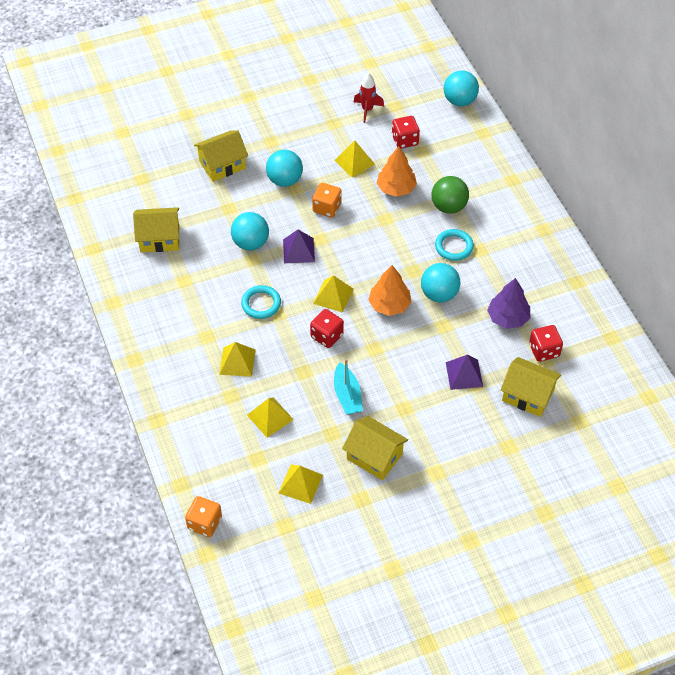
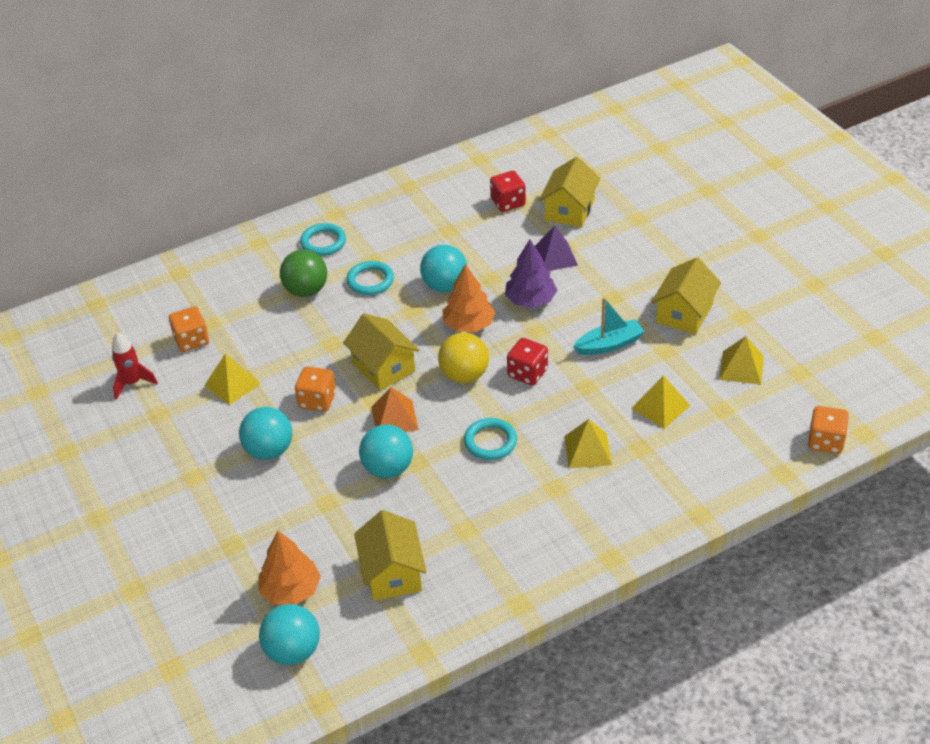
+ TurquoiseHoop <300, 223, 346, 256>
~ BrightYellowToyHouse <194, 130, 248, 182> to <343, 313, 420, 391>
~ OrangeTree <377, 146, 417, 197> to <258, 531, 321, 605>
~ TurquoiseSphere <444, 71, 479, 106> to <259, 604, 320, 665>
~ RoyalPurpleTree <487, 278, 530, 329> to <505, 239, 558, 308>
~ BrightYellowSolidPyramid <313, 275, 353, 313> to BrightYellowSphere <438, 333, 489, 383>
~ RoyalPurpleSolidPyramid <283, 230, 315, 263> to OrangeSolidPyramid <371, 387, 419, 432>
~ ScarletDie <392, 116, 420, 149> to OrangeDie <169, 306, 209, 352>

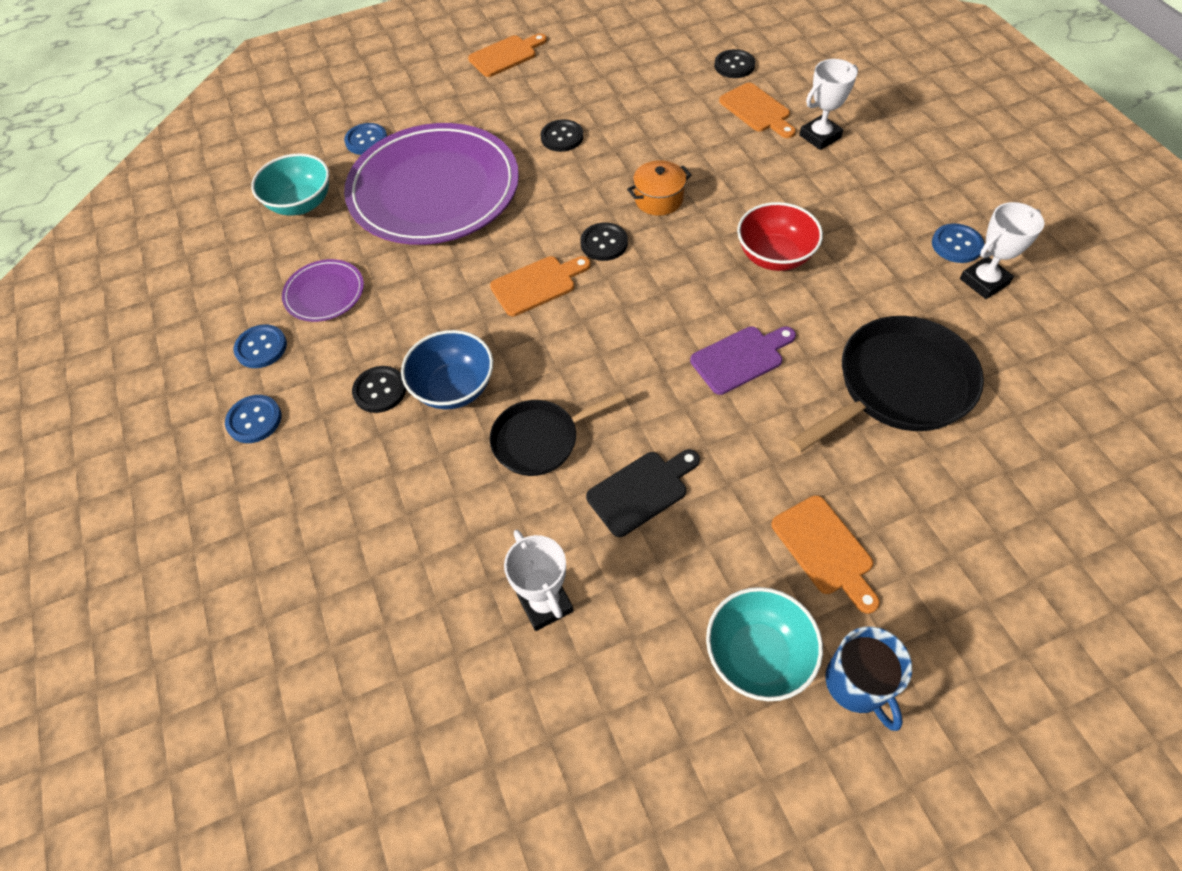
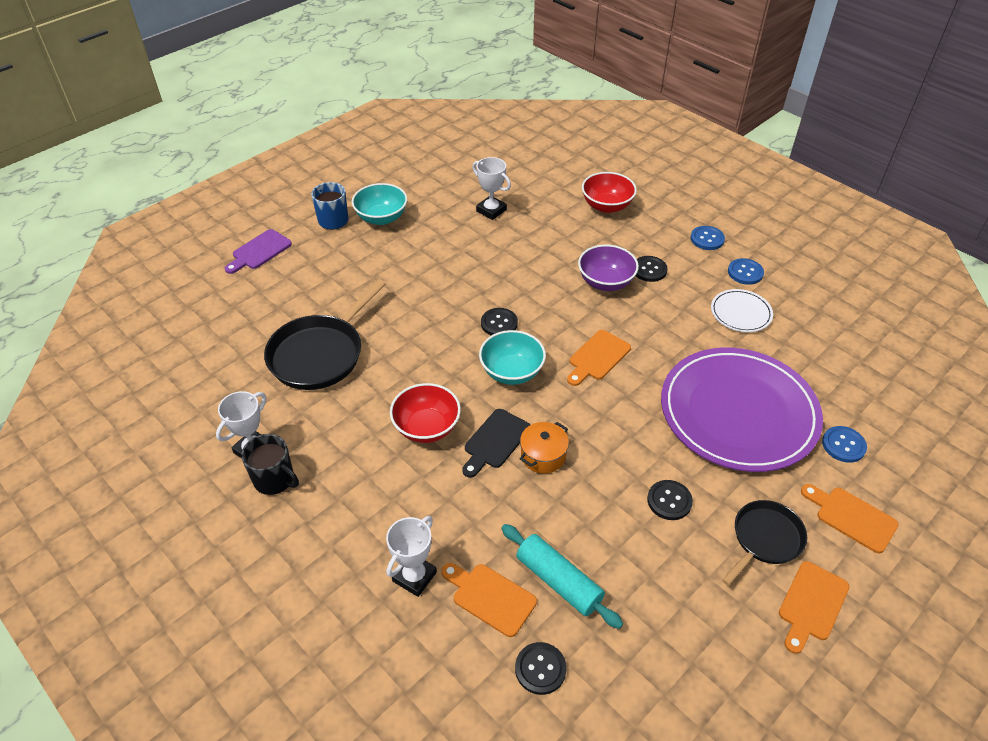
+ TurquoisePastryRoller <501, 524, 623, 629>
+ ScarletBowl <582, 172, 637, 213>
~ TurquoiseBowl <251, 153, 329, 216> to <479, 330, 546, 385>
~ BlackFryingPan <490, 392, 625, 476> to <722, 500, 807, 586>
~ BlackButton <580, 222, 628, 261> to <481, 308, 518, 335>
~ BlackCuttingBoard <586, 449, 700, 537> to <462, 409, 530, 478>
~ RoyalPurpleCuttingBoard <690, 326, 796, 395> to <225, 229, 292, 274>
~ OrangeCuttingBoard <771, 495, 880, 614> to <801, 484, 899, 553>
~ RoyalBlueButton <932, 224, 984, 263> to BlackMug <241, 434, 299, 495>
~ RoyalPurpleFlatDish <282, 259, 364, 322> to WhiteFlatDish <711, 289, 773, 332>
~ RoyalBlueBowl <401, 330, 493, 410> to RoyalPurpleBowl <578, 245, 639, 291>

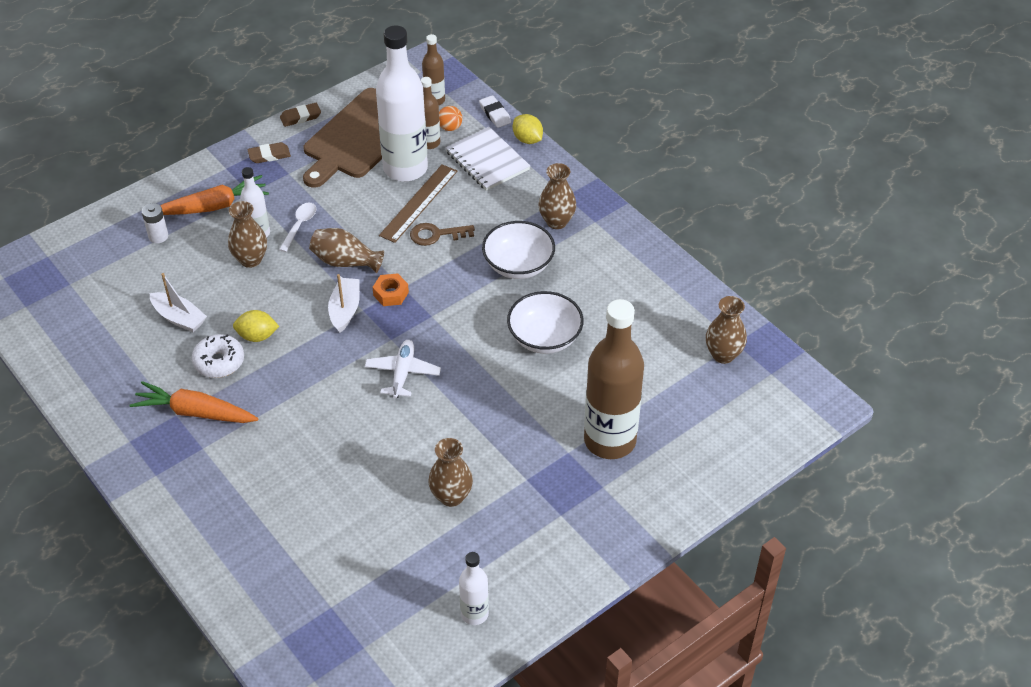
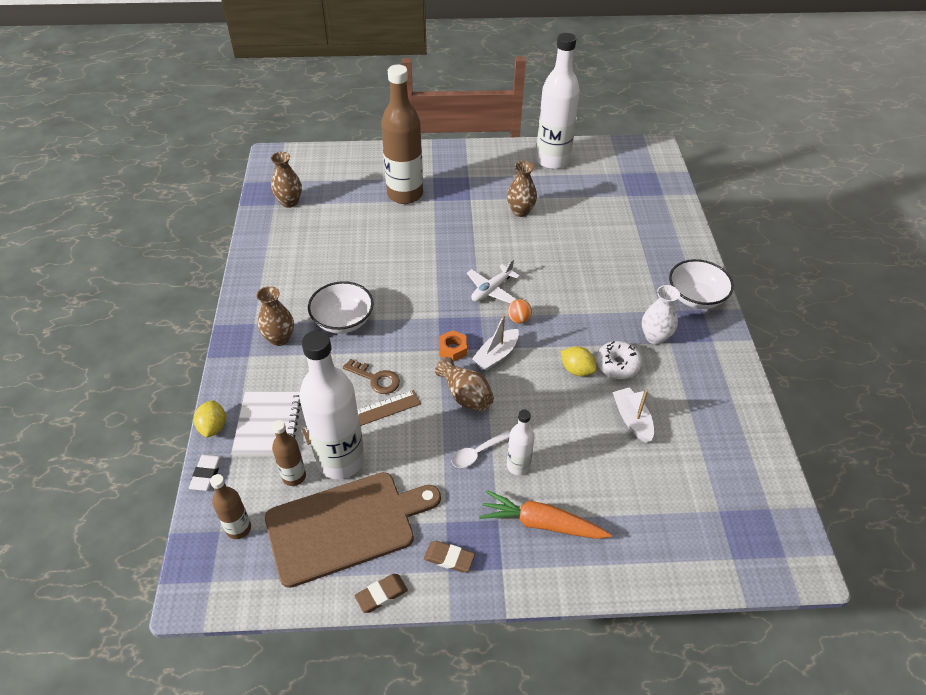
- WhiteAaBattery <142, 203, 168, 243>
- DarkBrownVase <228, 201, 267, 268>
~ OrangeSphere <439, 106, 462, 131> to <508, 299, 532, 323>
~ WhiteBowl <507, 291, 584, 354> to <669, 259, 734, 309>
~ OrangeRootVegetable <129, 381, 258, 423> to WhiteVase <642, 285, 680, 344>
~ DarkBrownEraser <280, 103, 321, 127> = <354, 574, 408, 613> 45 degrees counterclockwise
~ WhiteDrinkBottle <459, 552, 489, 625> = <536, 33, 580, 169> x2.06

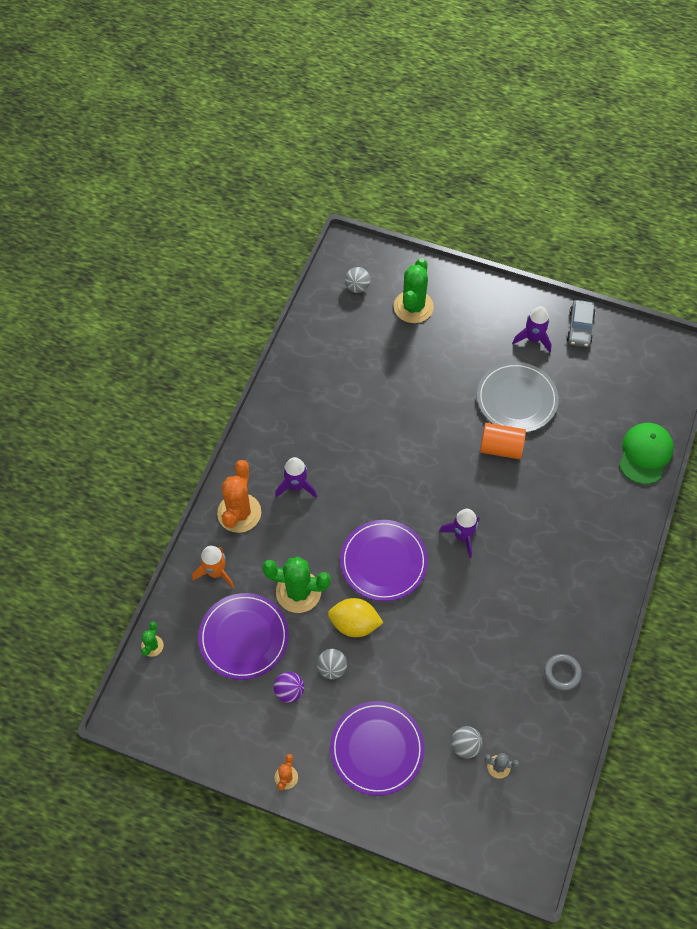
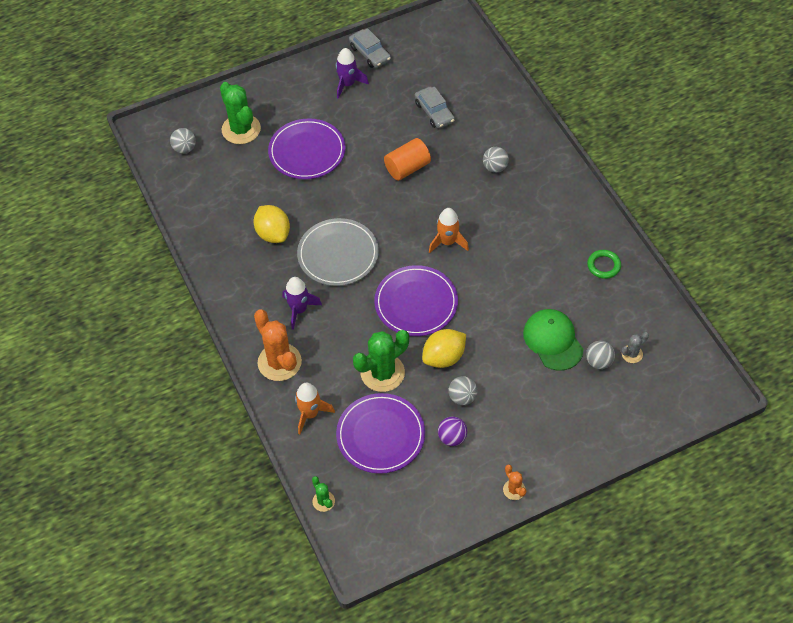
+ BrightYellowToyLemon <253, 205, 290, 243>
+ GreyToyCar <415, 86, 455, 129>
+ GreySphere <483, 147, 509, 173>
~ RoyalPurpleFlatDish <330, 701, 425, 796> to <268, 118, 346, 179>
~ GreyFlatDish <477, 362, 559, 432> to <297, 218, 379, 286>
~ LeafGreenPeakedCap <619, 423, 674, 484> to <523, 309, 584, 371>
~ RoyalPurpleToyRocket <439, 509, 479, 558> to OrangeToyRocket <429, 208, 469, 253>
~ GreyHoop <544, 654, 582, 691> to LeafGreenHoop <587, 250, 621, 279>

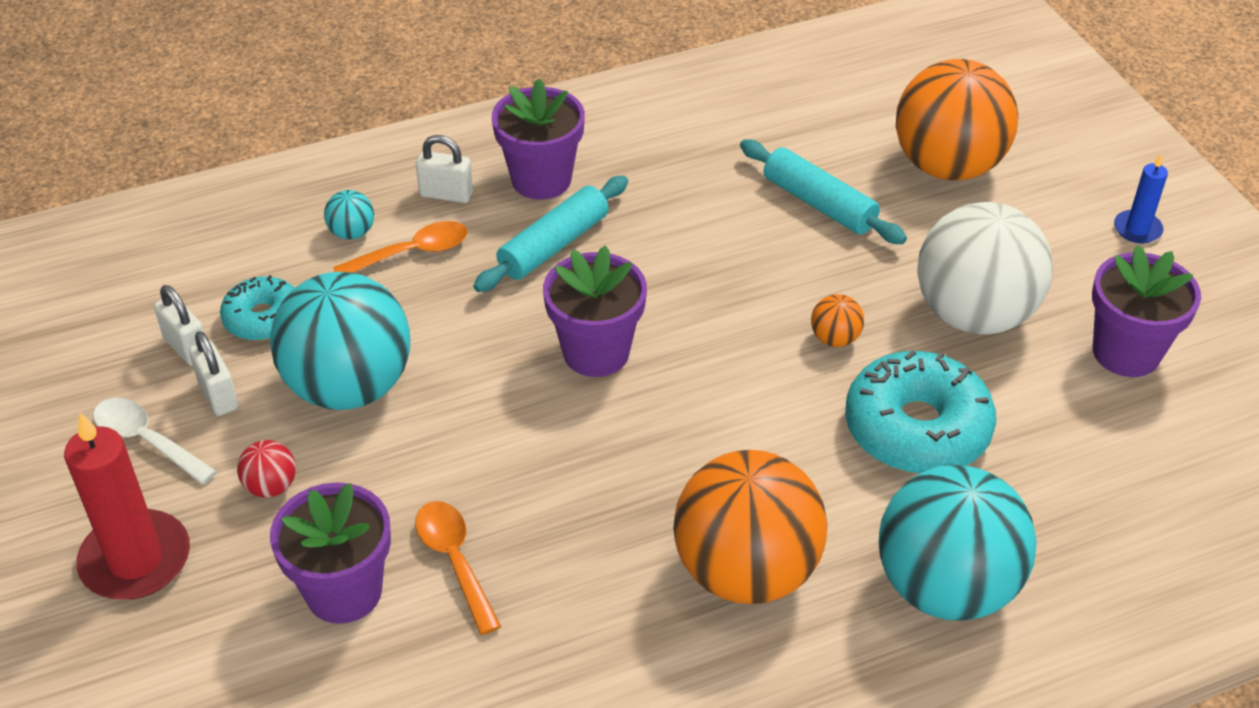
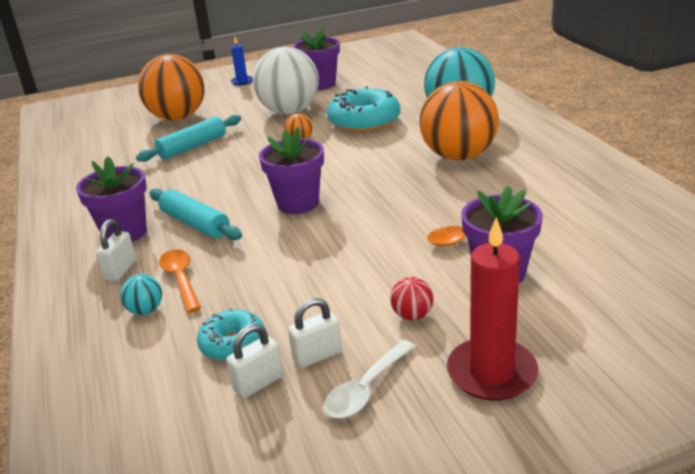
- TurquoiseSphere <270, 272, 410, 410>

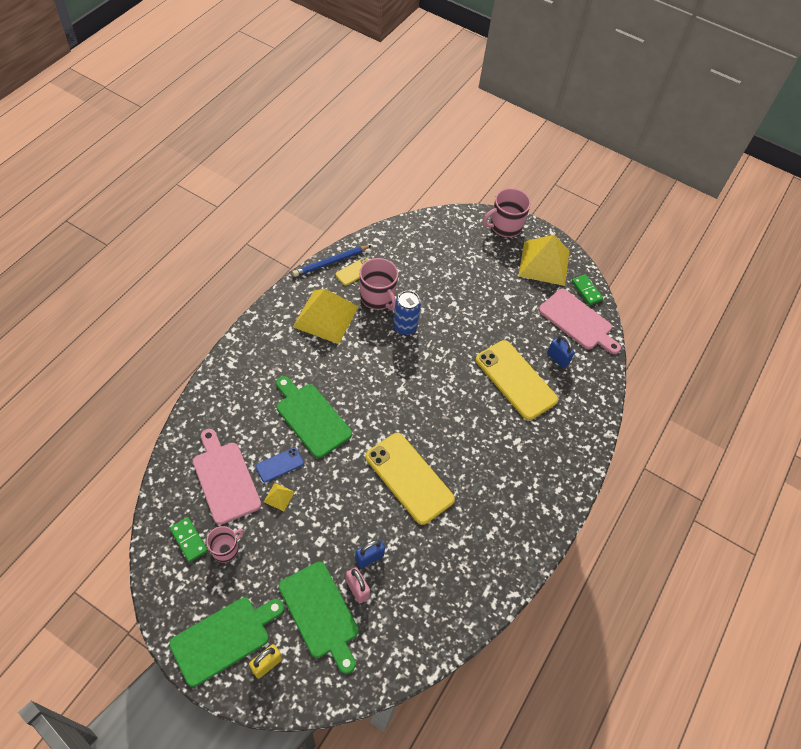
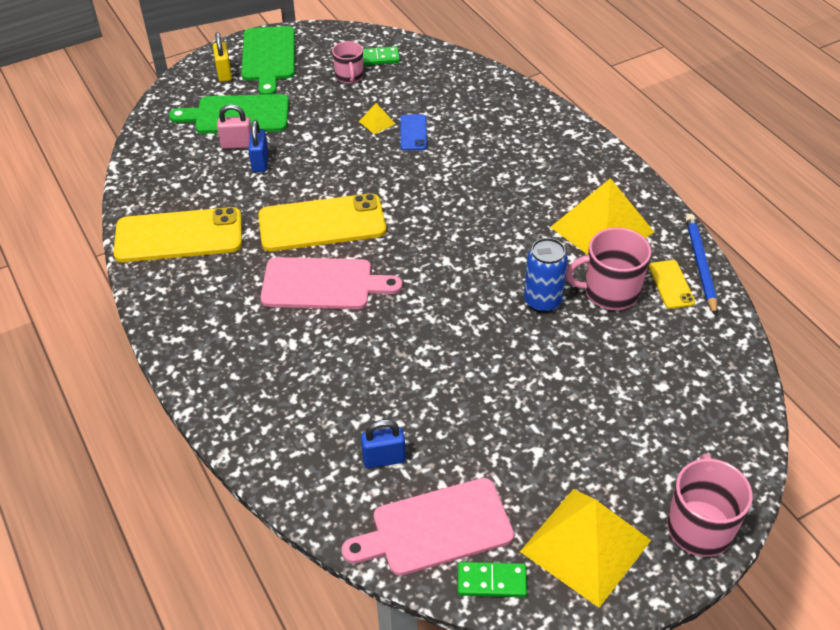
- LeafGreenCuttingBoard <276, 376, 352, 458>
~ PinkCuttingBoard <193, 429, 261, 525> to <260, 257, 403, 309>
~ BrightYellowMobilePhone <475, 340, 558, 420> to <113, 207, 242, 262>

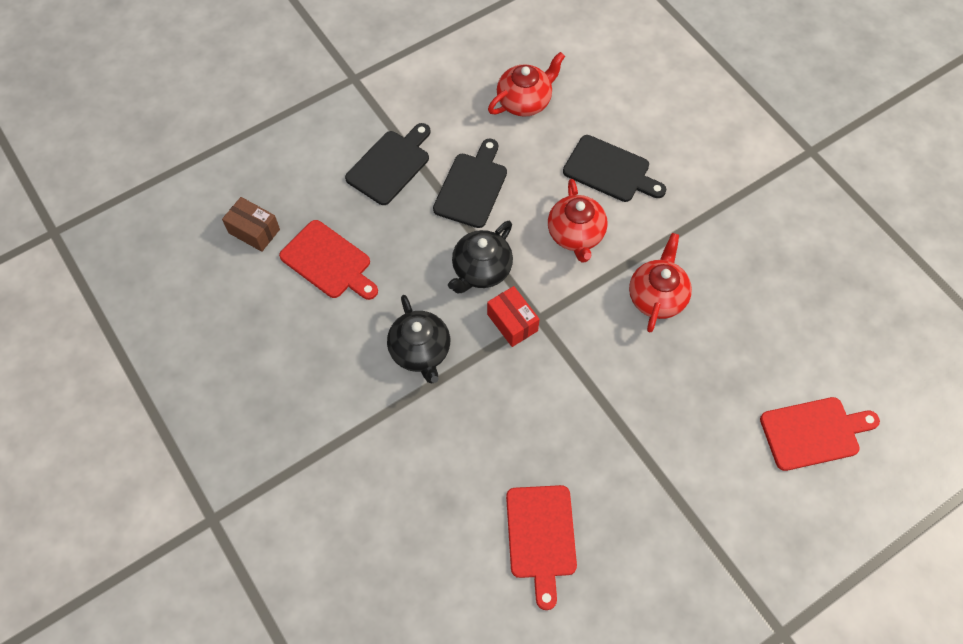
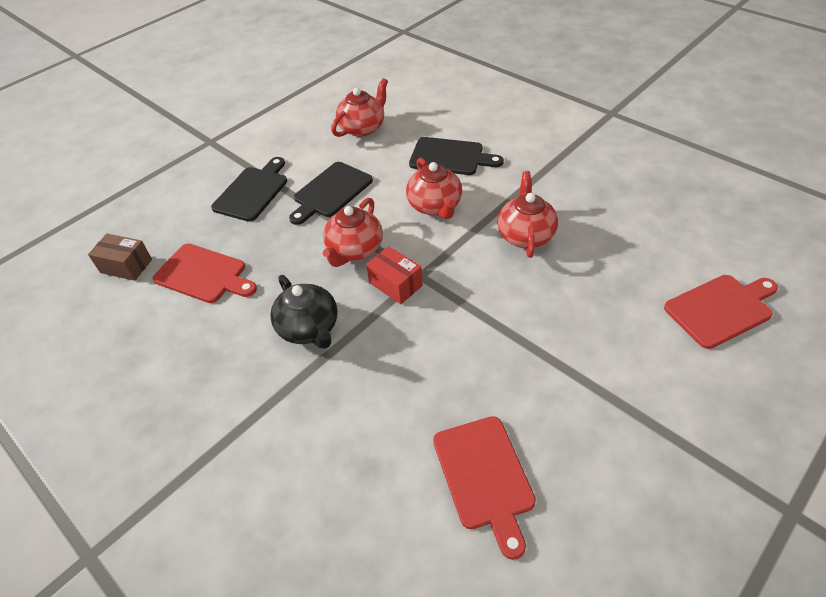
~ BlackTeaPot <448, 221, 513, 293> to ScarletTeaPot <323, 198, 383, 267>
~ BlackCuttingBoard <433, 139, 507, 228> = <289, 162, 373, 225> 150 degrees counterclockwise

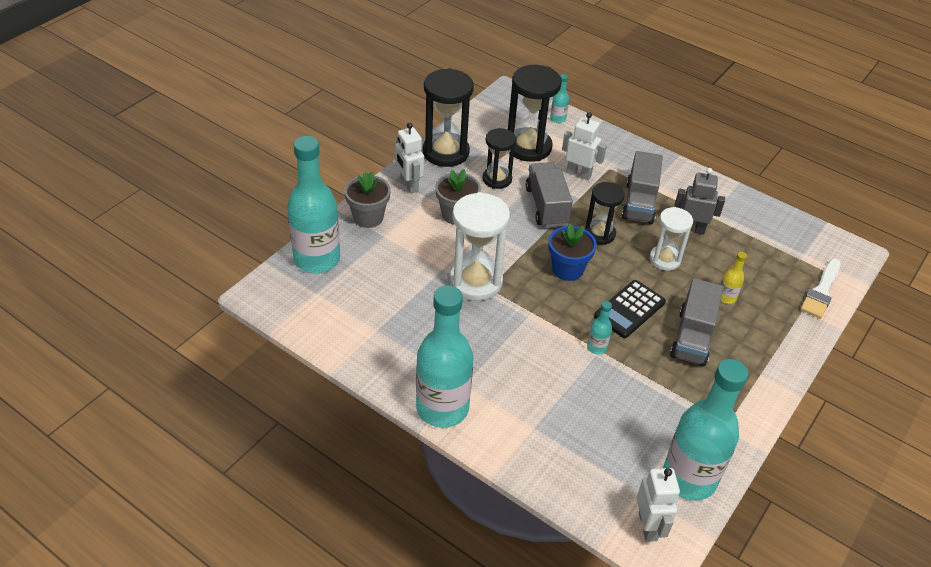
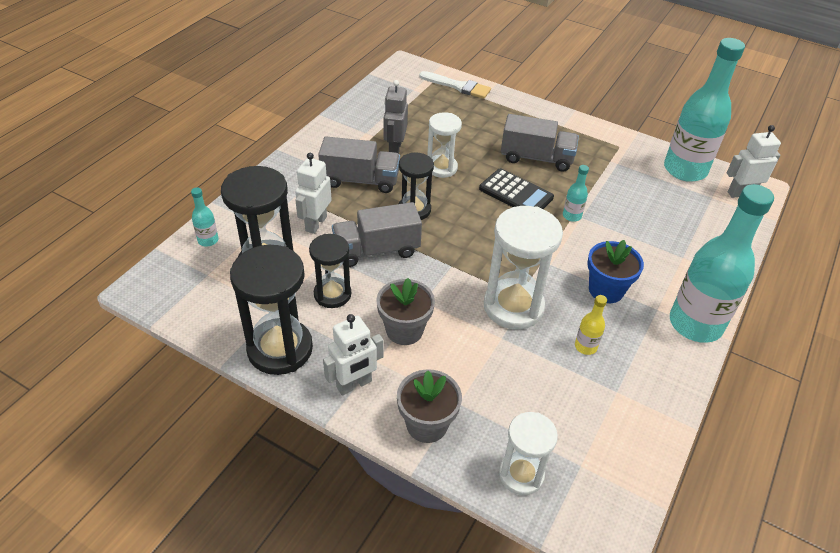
~ RoyalBluePottedPlant <549, 223, 597, 281> to <587, 240, 644, 303>
~ BrightYellowDrinkBottle <721, 252, 747, 304> to <575, 295, 607, 355>
~ TurquoiseDrinkBottle <287, 136, 340, 273> to WhiteSandglass <499, 412, 558, 495>

